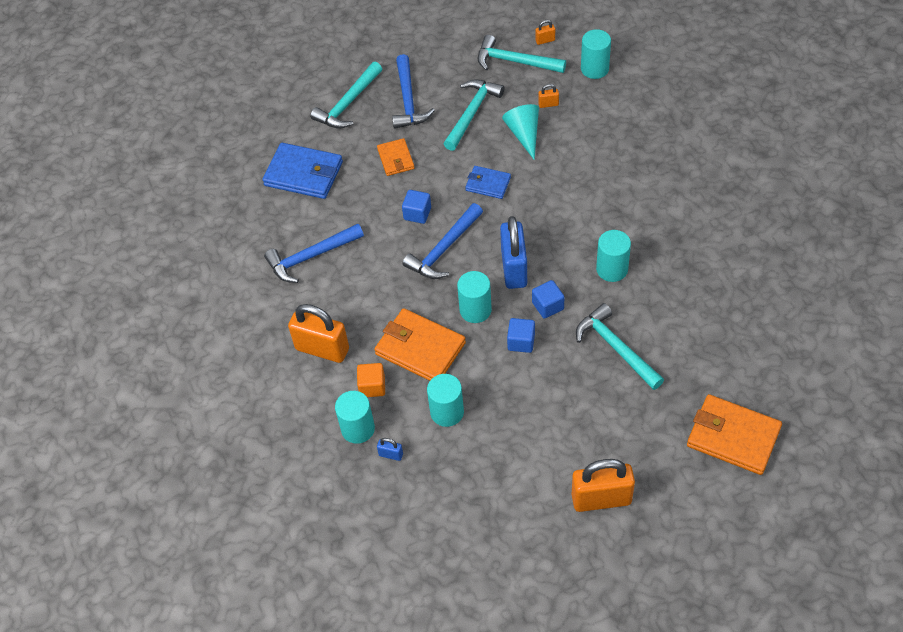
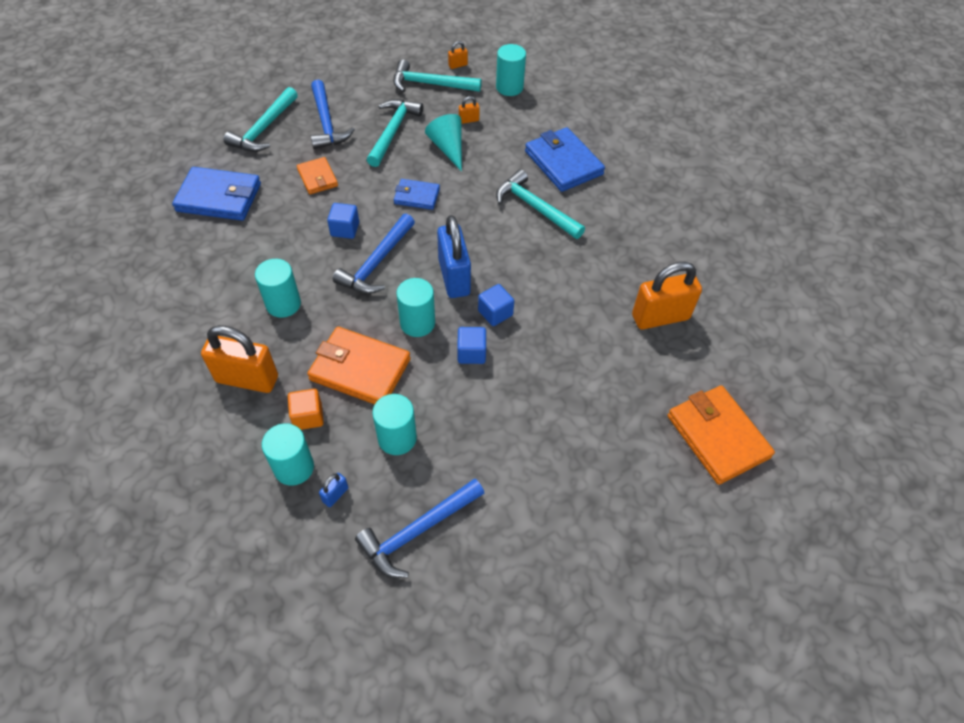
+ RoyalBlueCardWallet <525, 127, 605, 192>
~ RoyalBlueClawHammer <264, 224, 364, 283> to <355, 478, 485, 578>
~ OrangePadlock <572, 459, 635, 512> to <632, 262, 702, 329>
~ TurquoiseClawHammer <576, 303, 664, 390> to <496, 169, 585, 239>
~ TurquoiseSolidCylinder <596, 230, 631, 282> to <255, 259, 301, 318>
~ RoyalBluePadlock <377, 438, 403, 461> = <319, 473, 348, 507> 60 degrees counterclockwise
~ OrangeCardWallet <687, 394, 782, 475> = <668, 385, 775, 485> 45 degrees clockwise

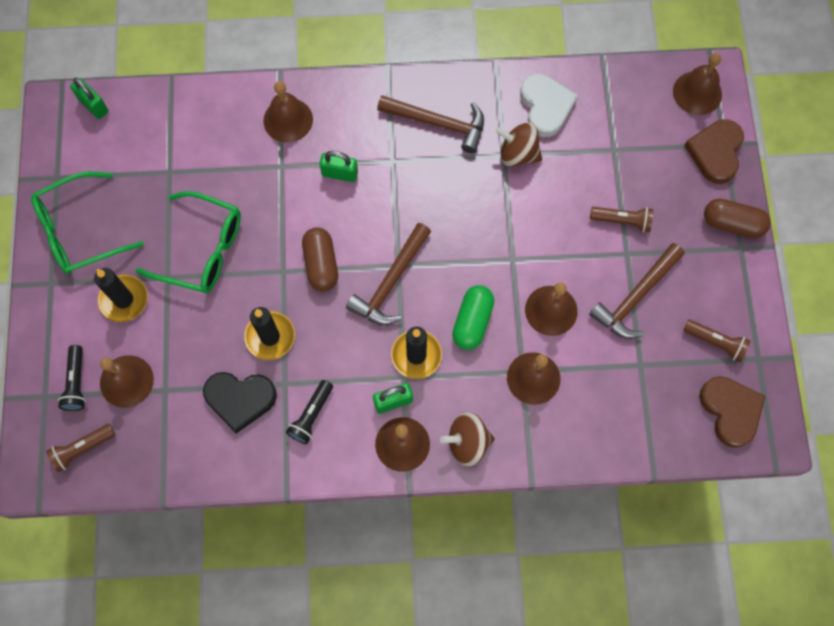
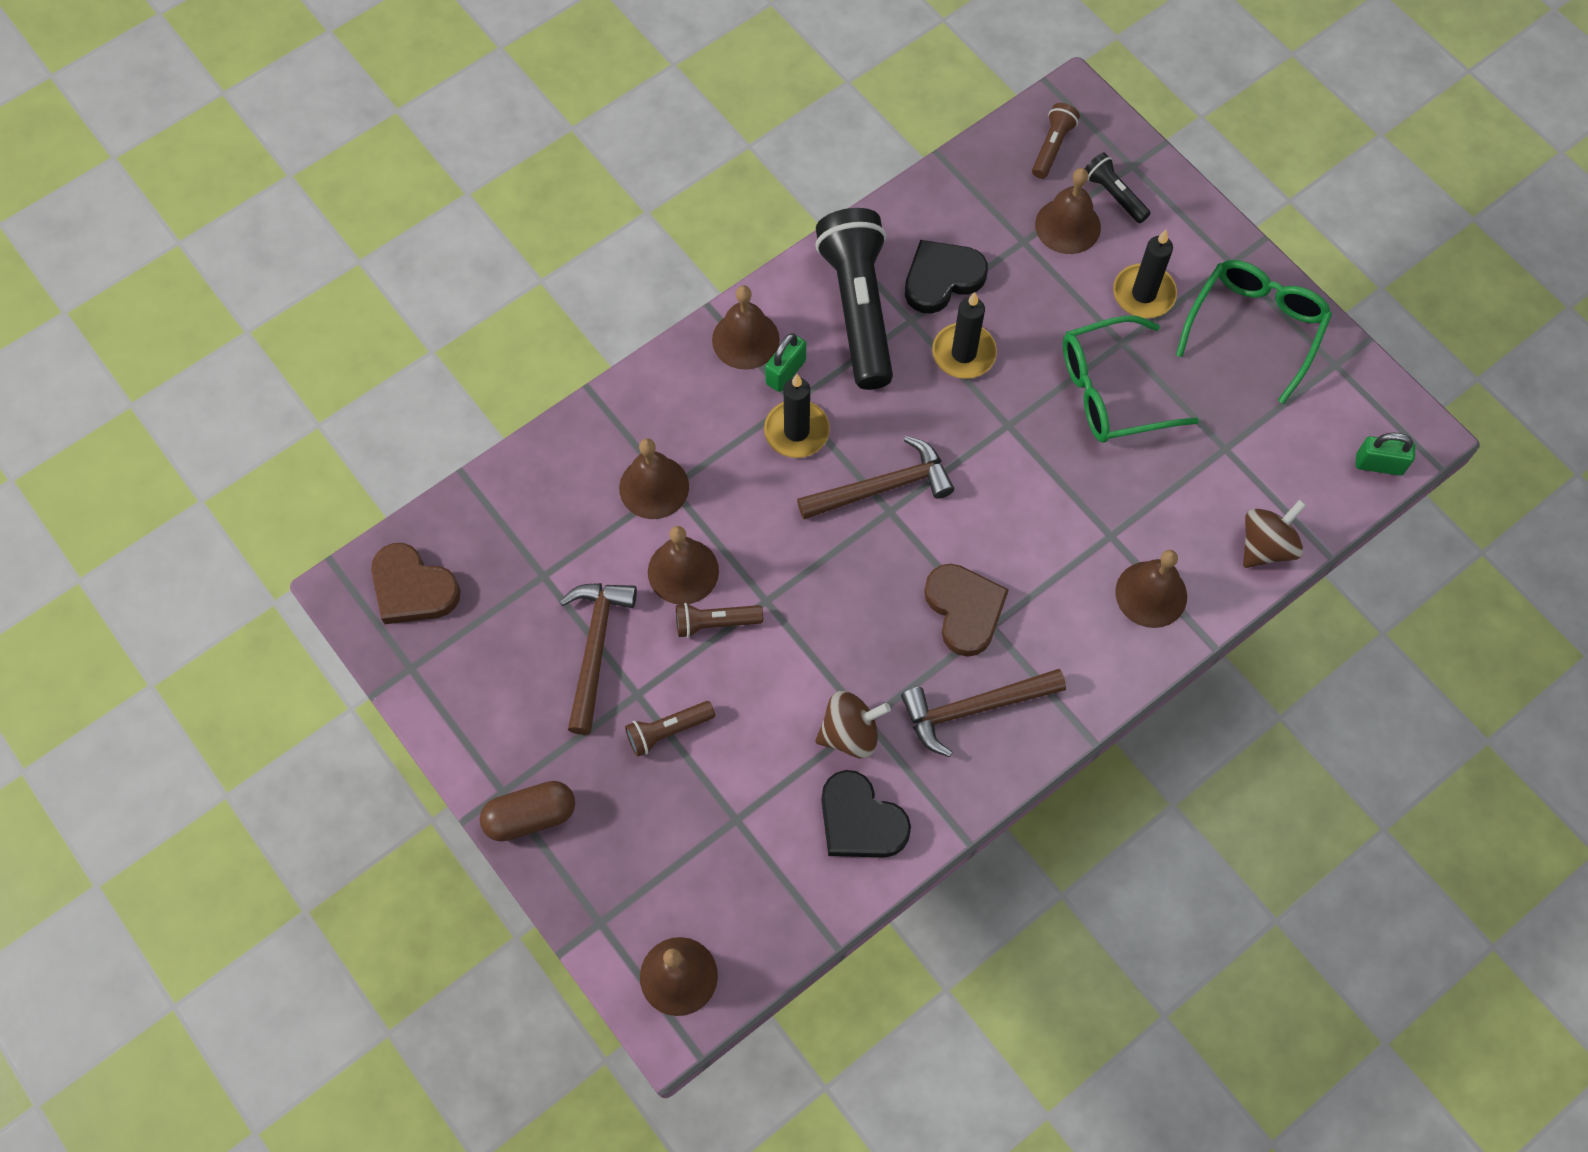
- DarkBrownCapsule <302, 228, 338, 292>
- LeafGreenPadlock <320, 151, 358, 182>
- LeafGreenCapsule <452, 285, 494, 350>
~ DarkBrownToyTop <440, 412, 495, 467> to <1243, 500, 1307, 568>
~ DarkBrownTorch <683, 319, 750, 362> to <676, 603, 763, 638>
~ DarkBrownHeartShape <684, 119, 744, 184> to <924, 564, 1009, 657>
~ WhiteHeartShape <520, 74, 578, 137> to BlackHeartShape <821, 770, 911, 858>
~ DarkBrownClawHammer <346, 223, 431, 325> = <797, 436, 954, 519> 75 degrees clockwise
~ BlackTorch <286, 380, 333, 444> = <815, 208, 893, 390> x2.19

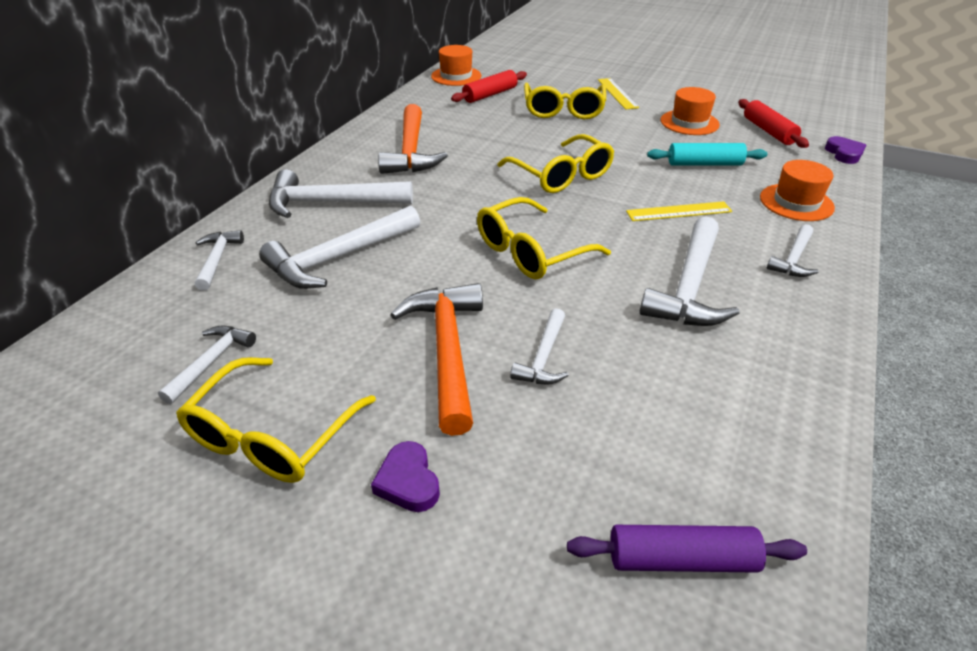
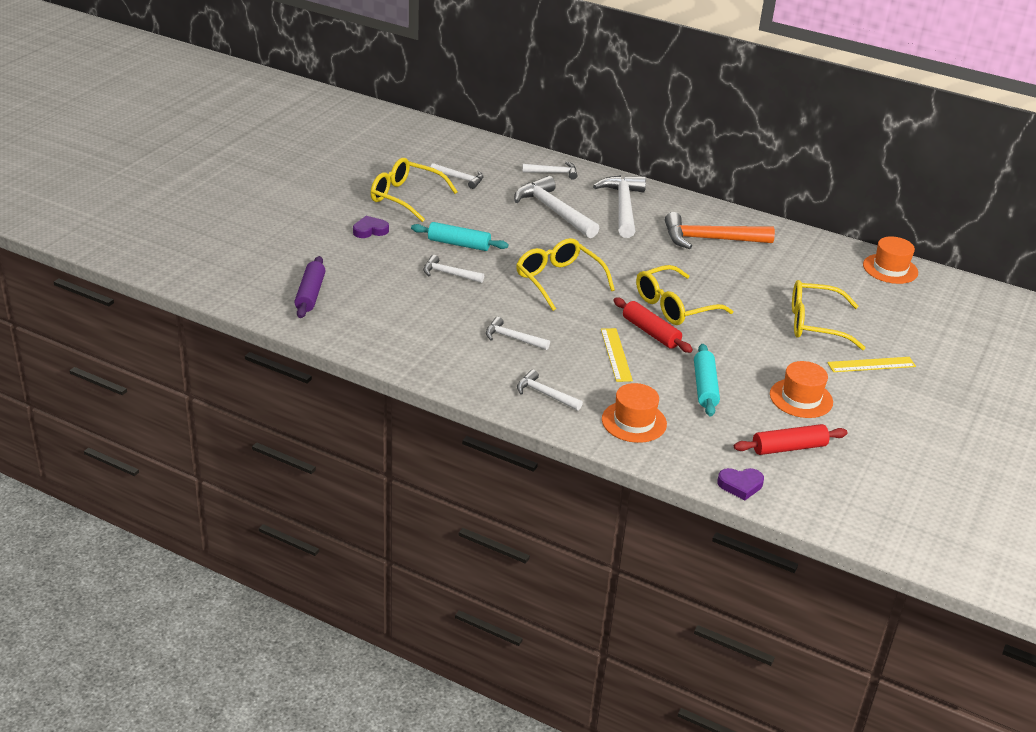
~ ScarletPastryRoller <451, 70, 527, 103> to <613, 298, 693, 353>
~ OrangeClawHammer <390, 283, 483, 436> to TurquoisePastryRoller <411, 222, 508, 251>
~ WhiteClawHammer <640, 216, 739, 326> = <486, 317, 550, 350> x0.55

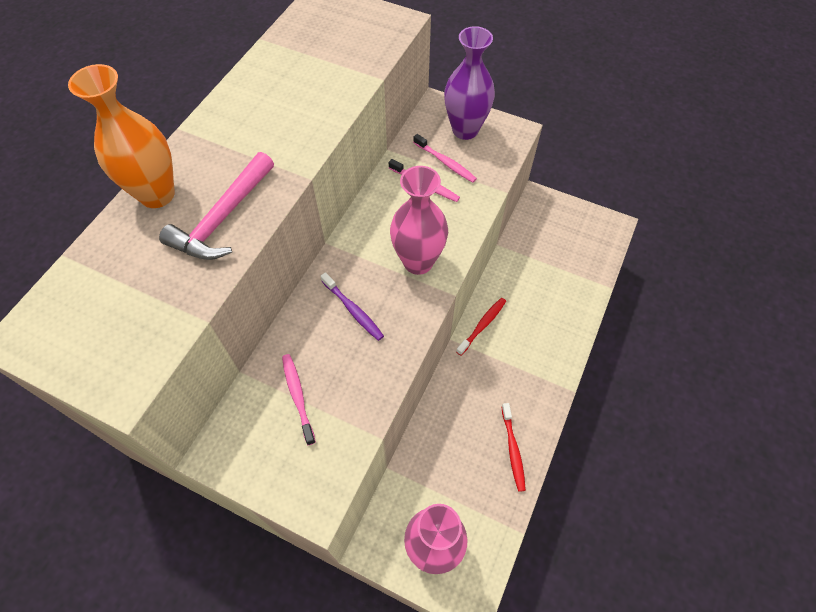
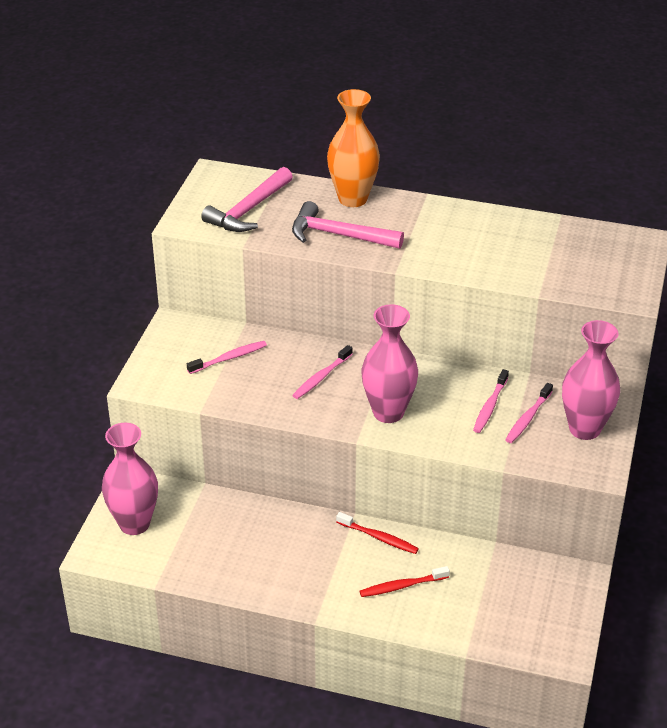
+ PinkClawHammer <201, 167, 293, 232>
~ ScarletDentalBrush <502, 403, 526, 492> to <360, 566, 450, 597>
~ RoyalPurpleDentalBrush <321, 272, 384, 341> to PinkDentalBrush <292, 345, 352, 399>
~ RoyalPurpleVase <444, 26, 495, 140> to PinkVase <562, 320, 620, 440>

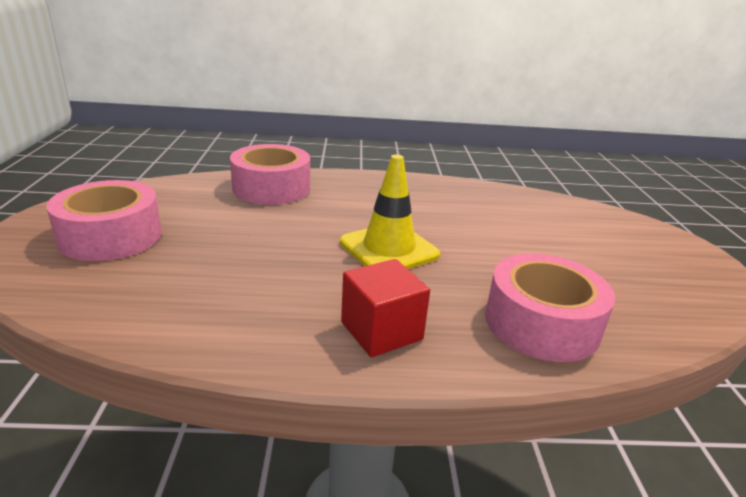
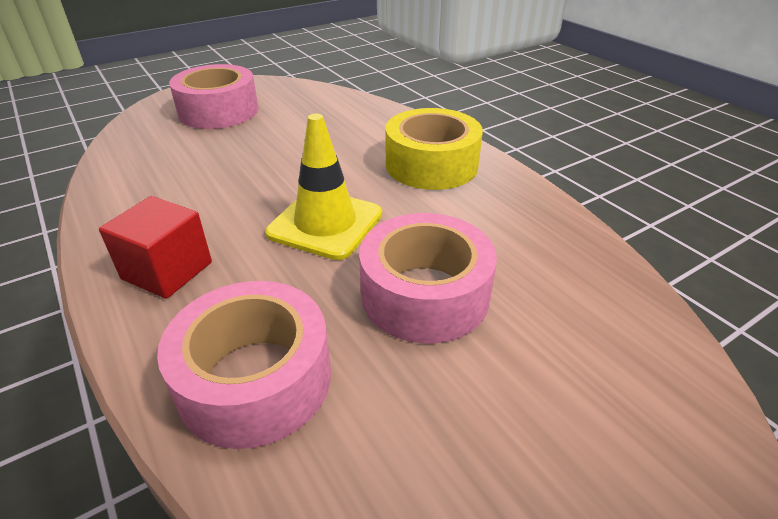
+ BrightYellowRollOfTape <386, 108, 483, 190>
~ PinkRollOfTape <230, 144, 310, 205> to <359, 213, 497, 343>

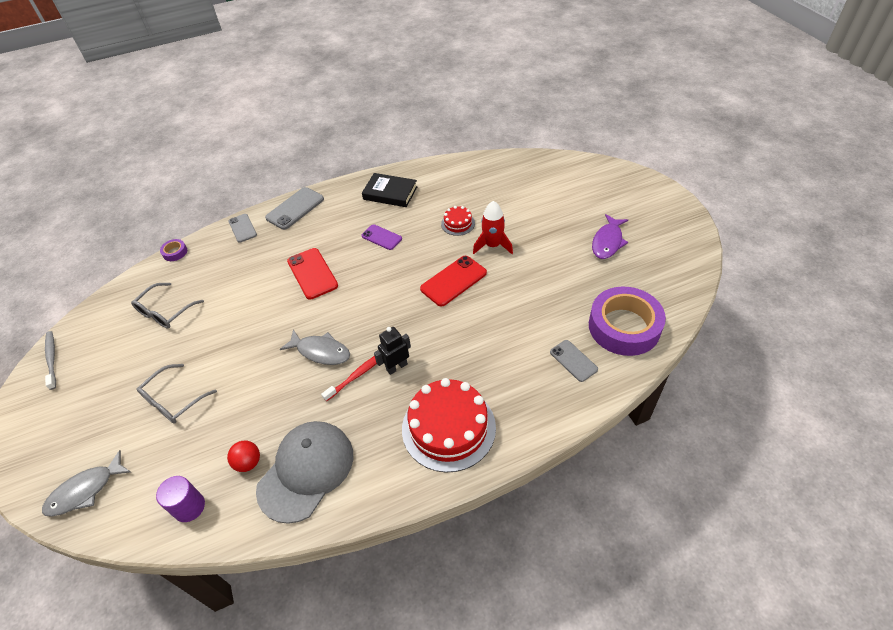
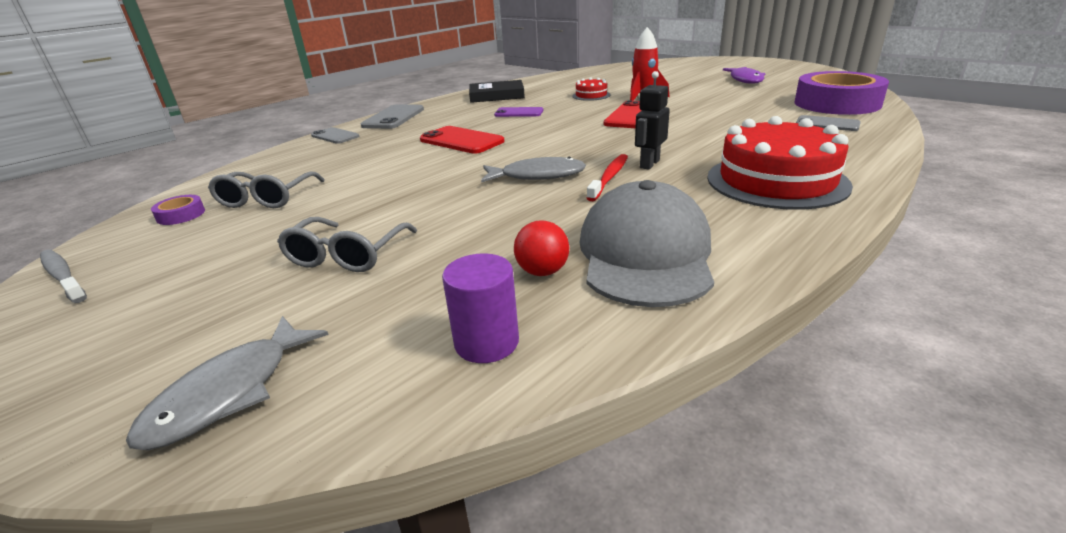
~ RoyalPurpleRollOfTape <160, 239, 187, 261> to <151, 195, 205, 225>

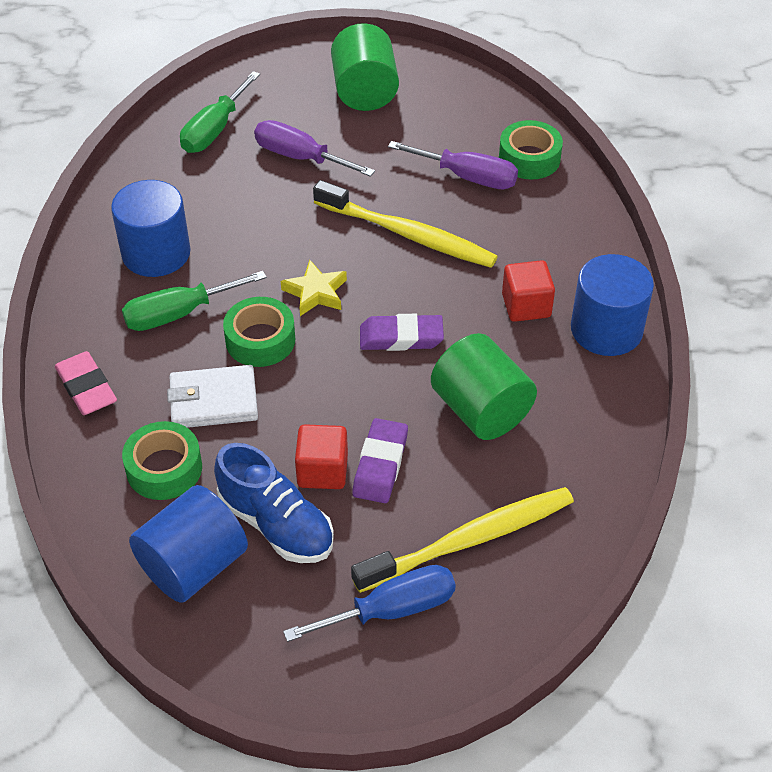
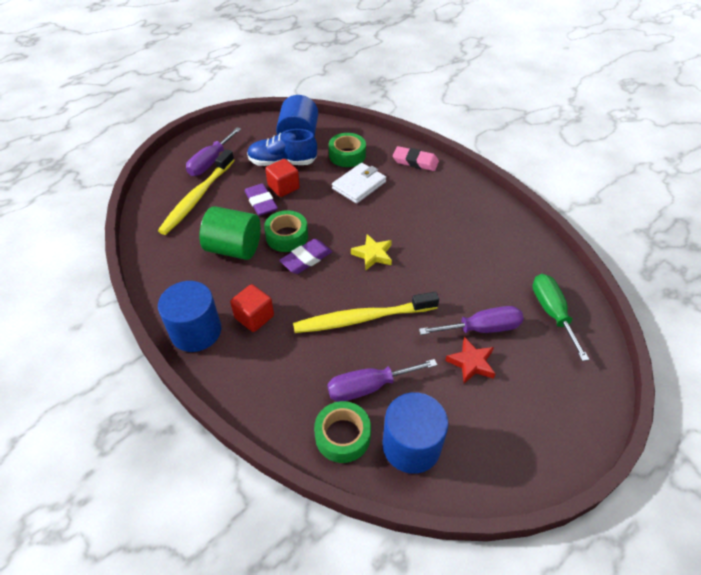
- LeafGreenScrewdriver <122, 271, 267, 331>
- LeafGreenSolidCylinder <331, 23, 399, 111>
+ ScarletFivePointedStar <445, 337, 496, 384>
~ RoyalBlueSolidCylinder <111, 180, 191, 277> to <383, 392, 448, 474>
~ LeafGreenRollOfTape <223, 297, 295, 367> to <264, 210, 308, 252>
~ RoyalBlueScrewdriver <283, 565, 456, 642> to RoyalPurpleScrewdriver <186, 127, 241, 176>

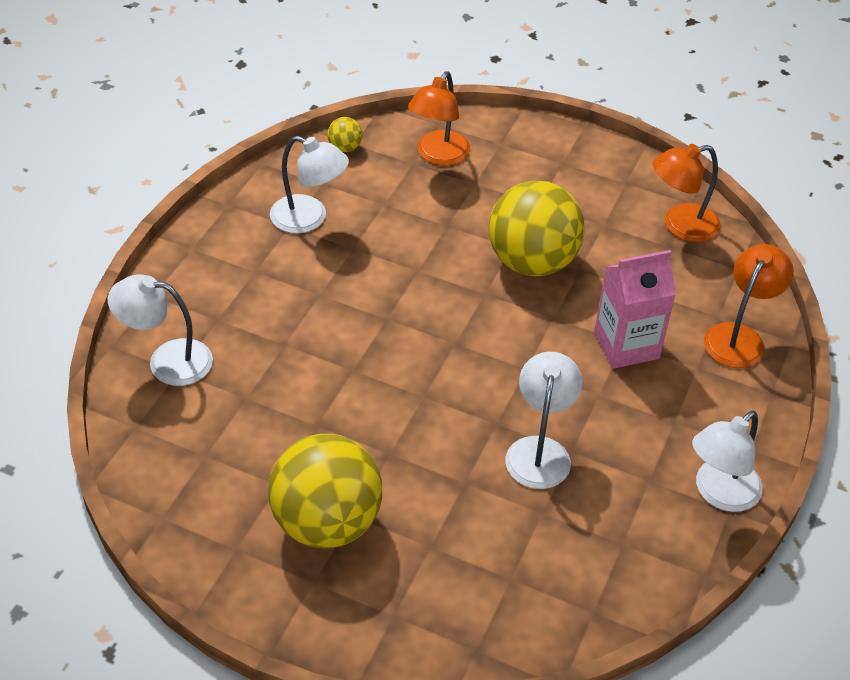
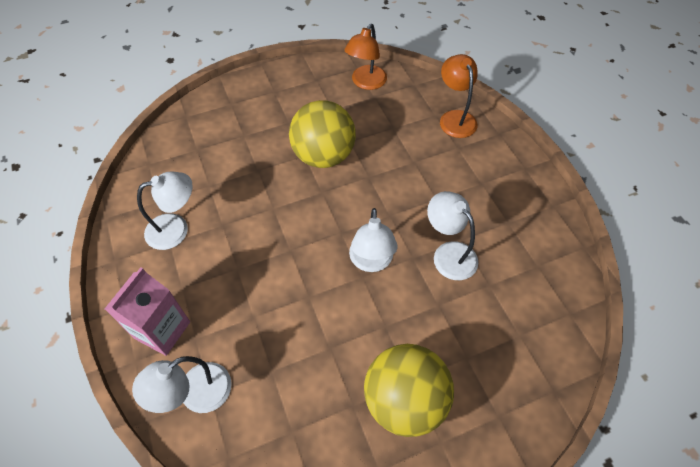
- BrightYellowSphere <327, 117, 363, 152>
- OrangeReadingLamp <408, 71, 470, 166>
~ PinkMilkCarton <594, 250, 676, 369> to <105, 267, 190, 356>
~ WhiteReadingLamp <692, 411, 763, 512> to <349, 208, 398, 272>

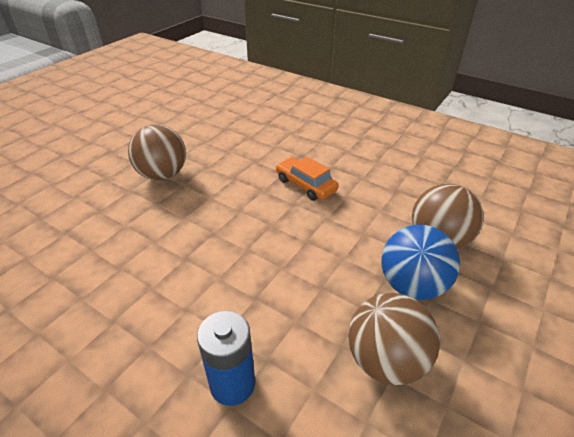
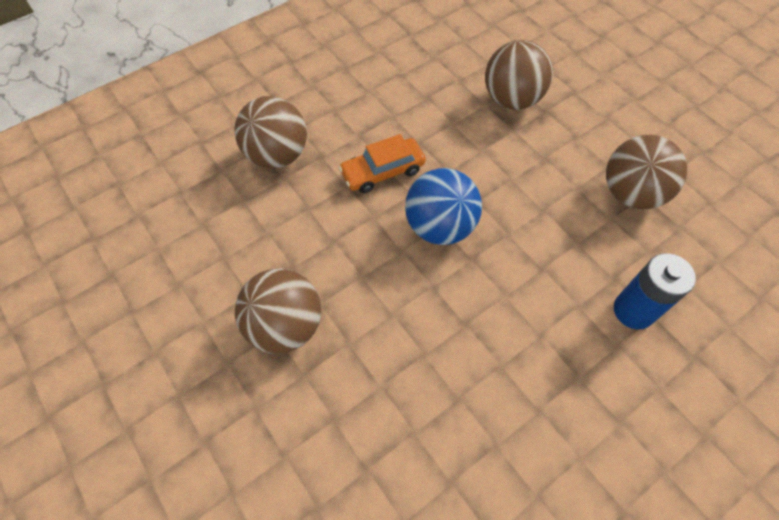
+ DarkBrownSphere <234, 96, 307, 169>
~ RoyalBlueSphere <381, 225, 460, 300> to <405, 168, 482, 245>

